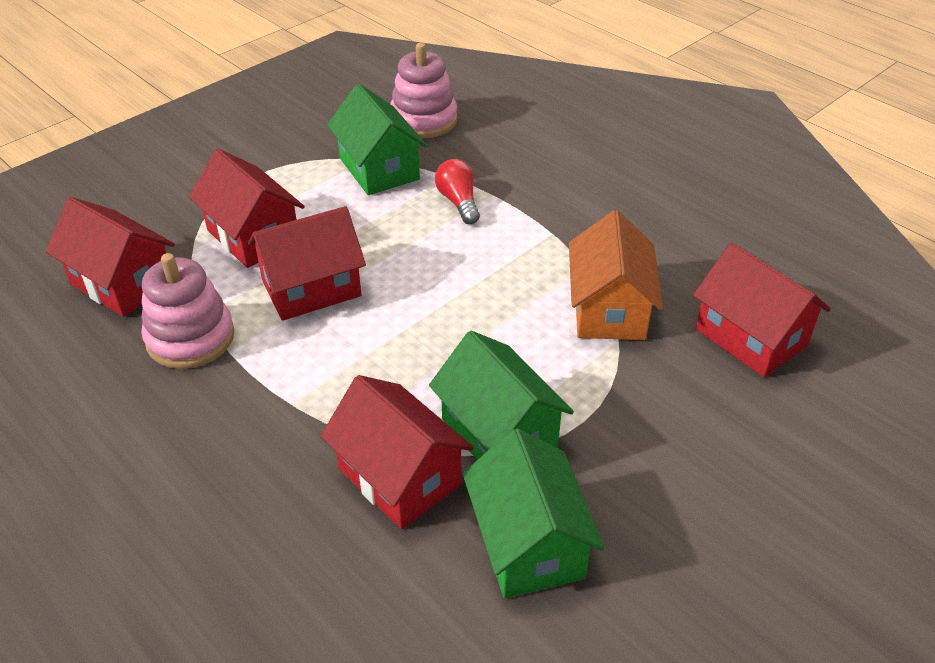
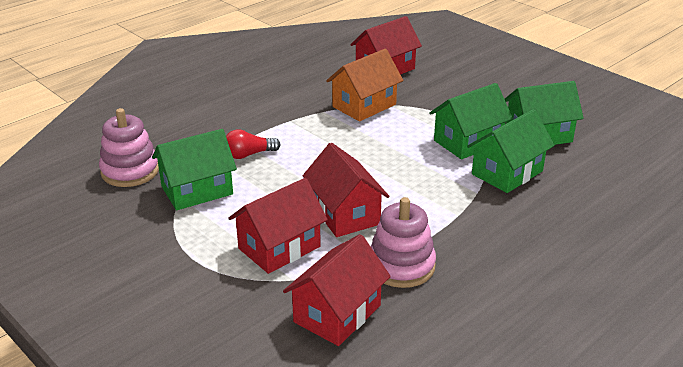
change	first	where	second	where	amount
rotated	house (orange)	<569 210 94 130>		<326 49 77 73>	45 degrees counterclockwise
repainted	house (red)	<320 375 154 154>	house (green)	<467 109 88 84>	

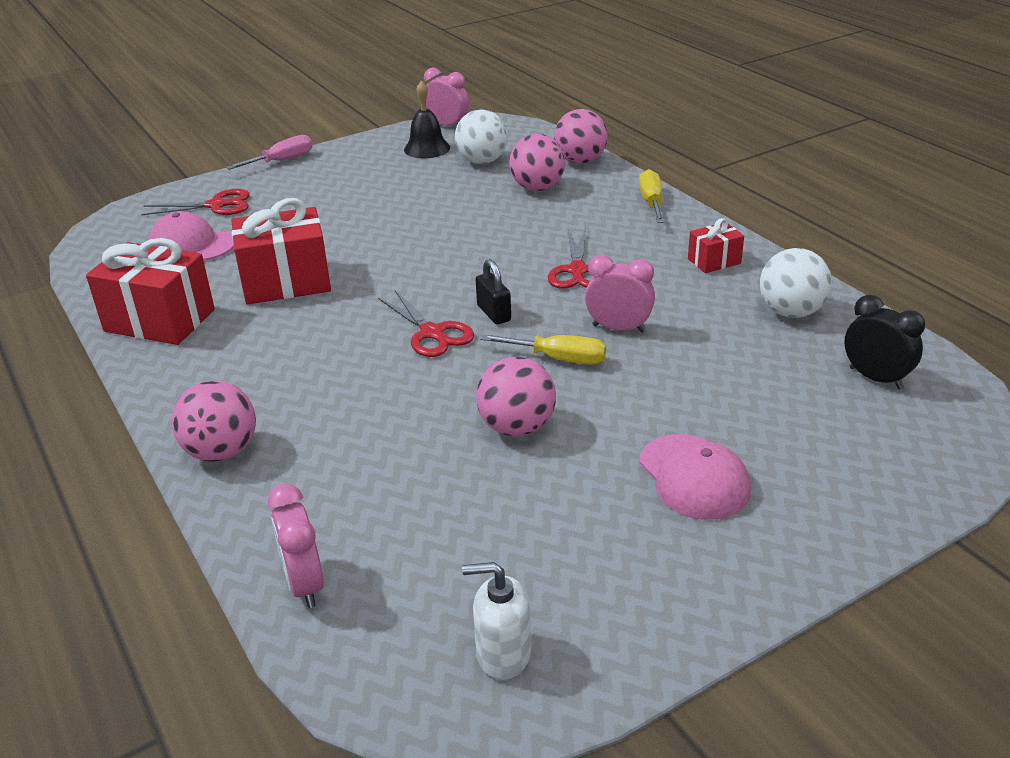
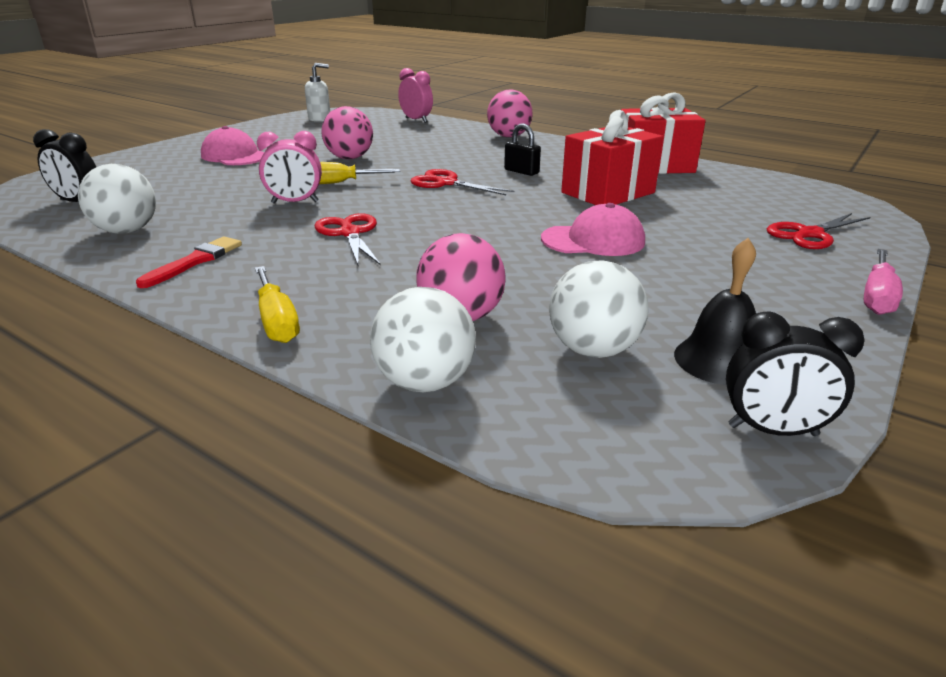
change	first	where	second	where	amount
swapped	gift (red)	<688 218 56 55>	brush (red)	<136 236 106 52>	
repainted	ball (pink)	<554 109 54 55>	ball (white)	<370 287 106 105>	
shifted	padlock (black)	<476 259 35 65>		<504 123 37 53>	
shifted	cap (pink)	<148 211 86 50>		<541 203 104 53>	
repainted	clock (pink)	<424 68 45 58>	clock (black)	<726 311 139 125>	

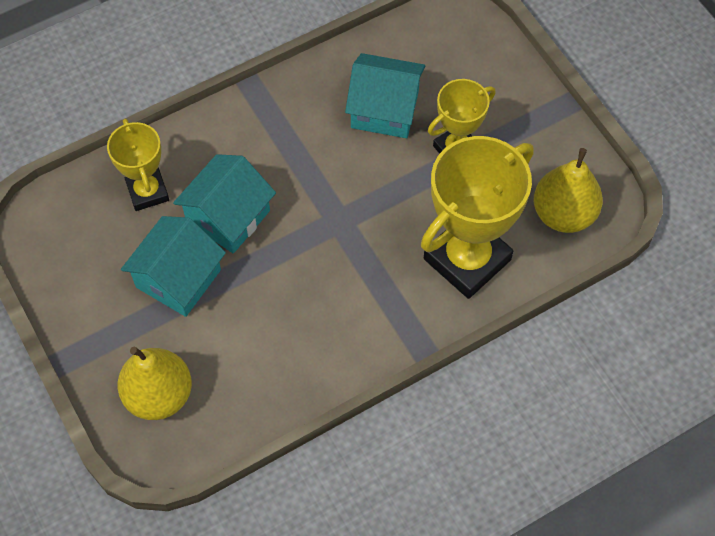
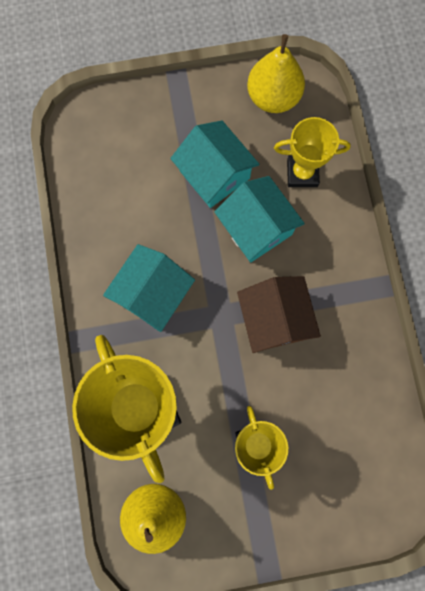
change	first	where	second	where	amount
shifted	house (turquoise)	<345 53 80 85>		<103 244 92 88>	
new			house (brown)	<237 276 84 77>	
shifted	pear (yellow)	<118 347 74 73>		<247 34 58 79>	

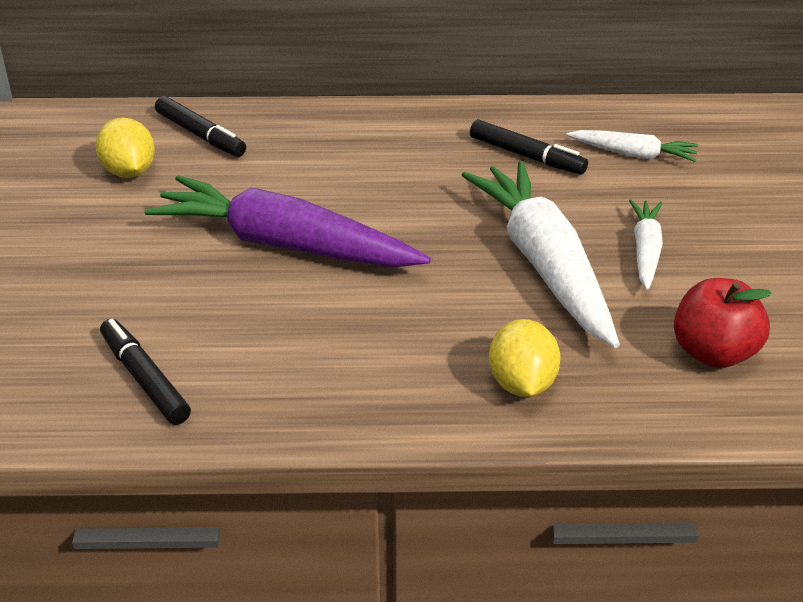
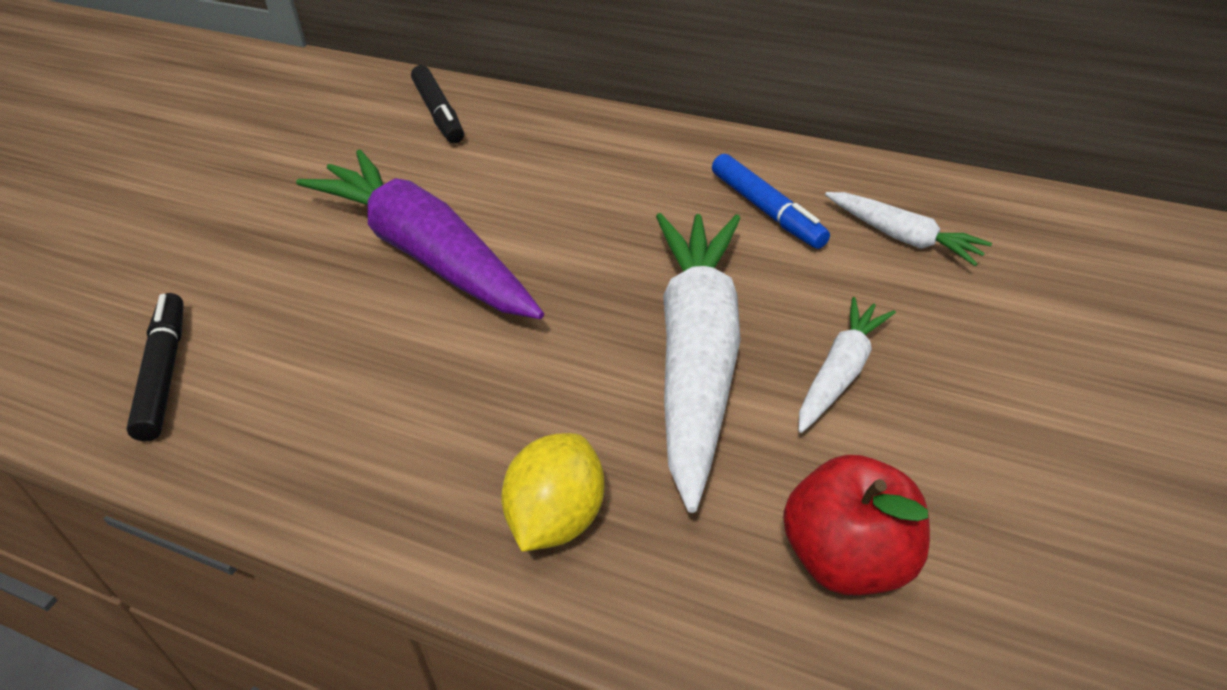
change	first	where	second	where	amount
repainted	marker (black)	<470 119 118 56>	marker (blue)	<712 154 118 95>	
gone	lemon (yellow)	<95 117 60 61>			

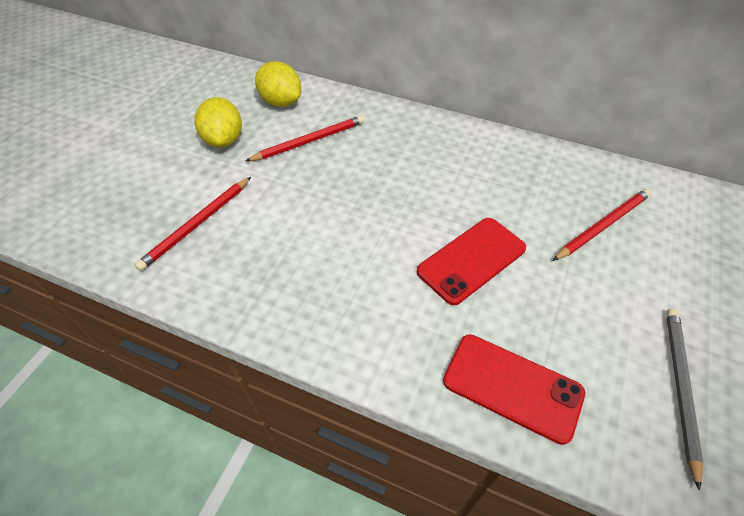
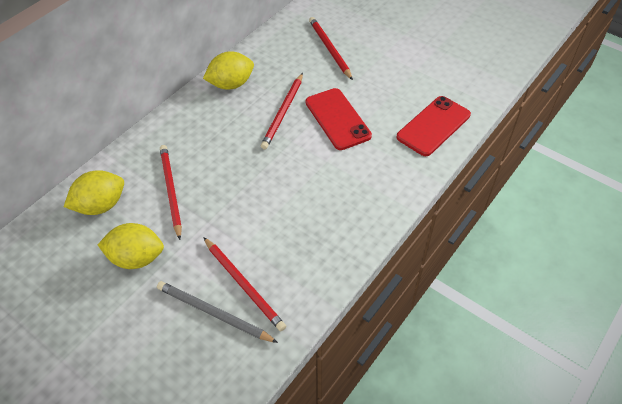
change	first	where	second	where	amount
shifted	pencil (grey)	<666 308 38 183>		<157 281 121 62>	
new			lemon (yellow)	<203 51 51 39>	
new			pencil (red)	<261 73 42 76>	

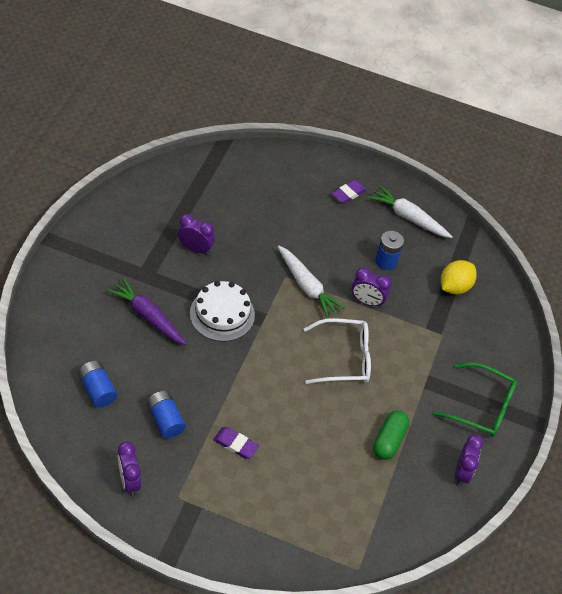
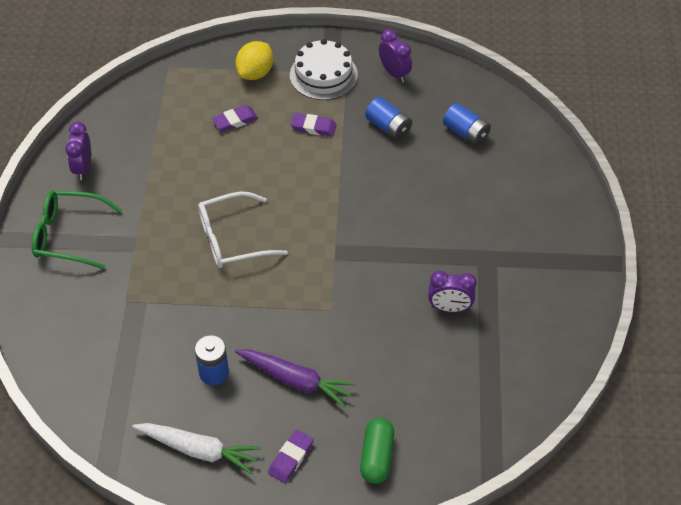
change	first	where	second	where	amount
new			eraser (purple)	<212 105 46 27>	
shifted	carrot (purple)	<106 277 81 68>		<235 350 122 58>	
shifted	lemon (yellow)	<441 260 36 35>		<236 41 37 39>	
shifted	cake (white)	<190 281 65 61>		<290 39 68 61>	
shifted	capsule (green)	<373 410 36 50>		<360 418 34 66>	
gone	carrot (white)	<278 245 67 74>			
gone	clock (purple)	<351 268 40 39>			

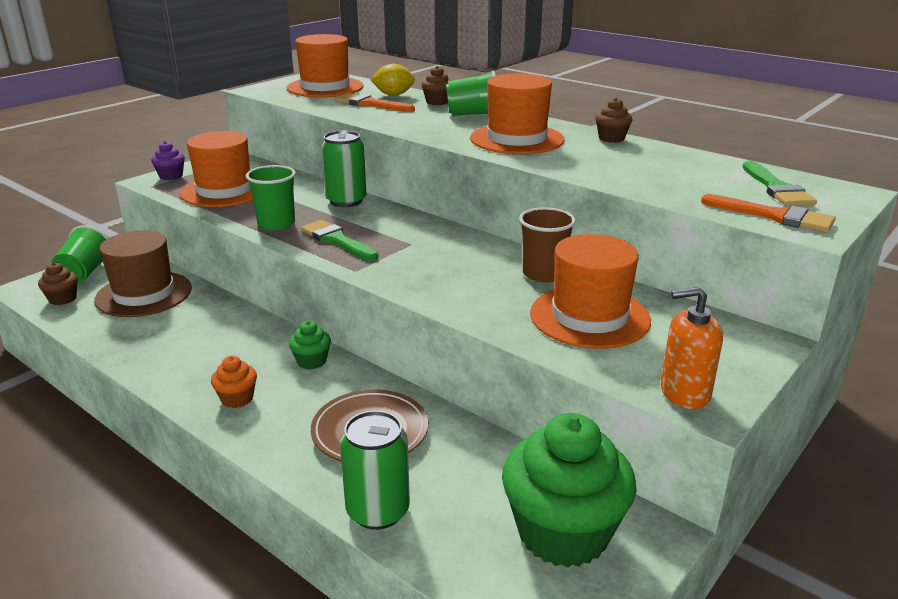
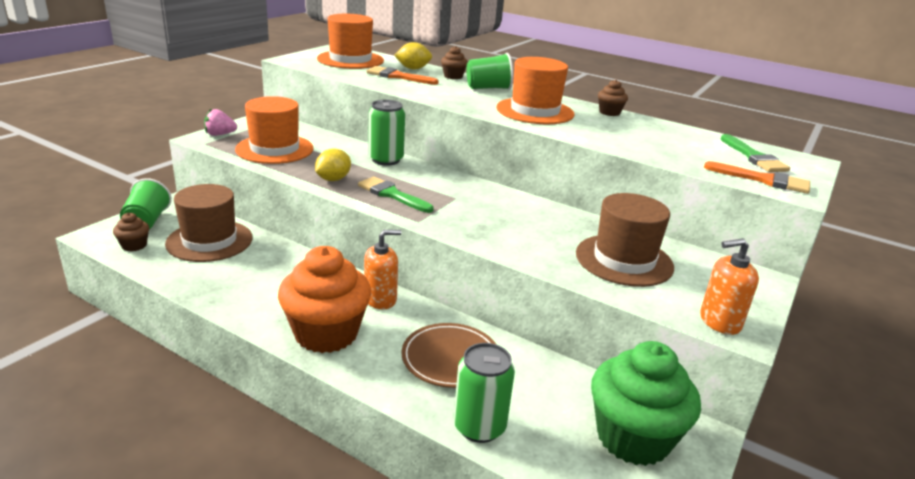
change	first	where	second	where	amount
swapped	cupcake (purple)	<151 141 34 39>	strawberry (pink)	<204 108 33 28>	
scaled	cupcake (orange)	<211 356 46 52>		<278 246 94 107>	x2.29
swapped	cup (green)	<246 165 50 65>	lemon (yellow)	<315 148 36 33>	
swapped	cupcake (green)	<289 321 42 48>	soap dispenser (orange)	<364 230 37 79>	
repainted	hat (orange)	<530 234 121 115>	hat (brown)	<576 193 98 94>	
gone	cup (brown)	<519 207 57 76>			

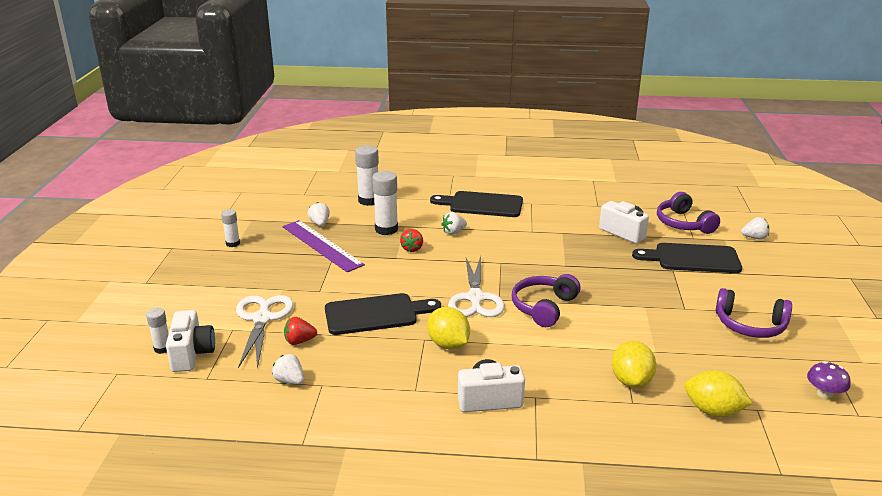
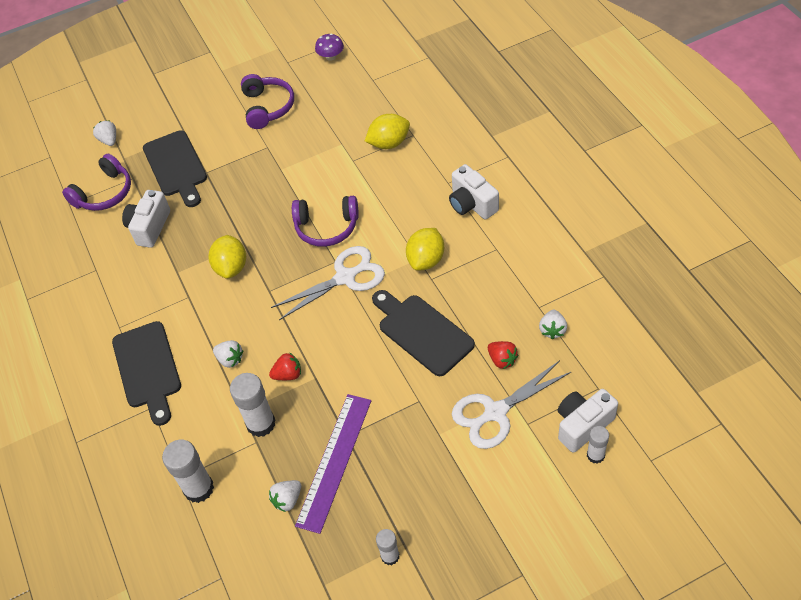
change	first	where	second	where	amount
shifted	lemon (yellow)	<684 370 69 47>		<208 235 38 44>	

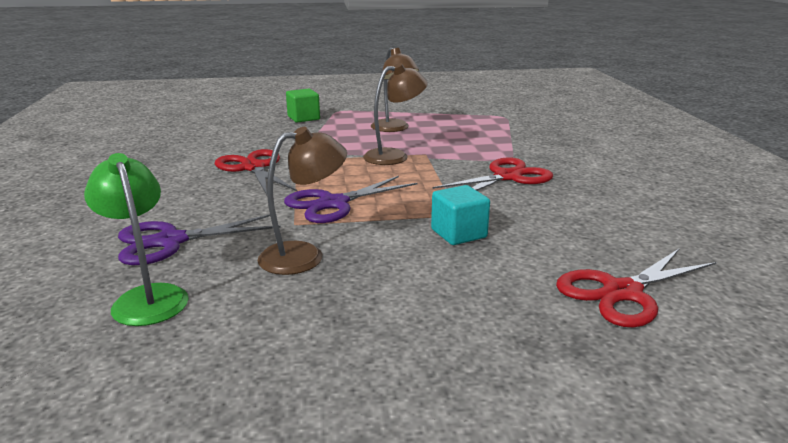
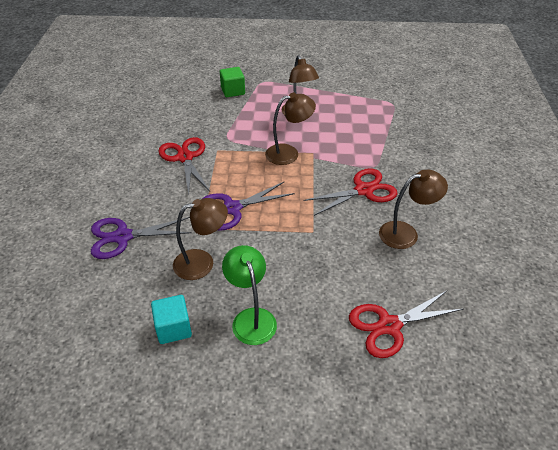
change	first	where	second	where	amount
shifted	cube (turquoise)	<431 185 59 60>		<151 295 41 49>	
shifted	lamp (green)	<84 153 105 173>		<222 245 55 100>	
new			lamp (brown)	<379 170 69 79>	

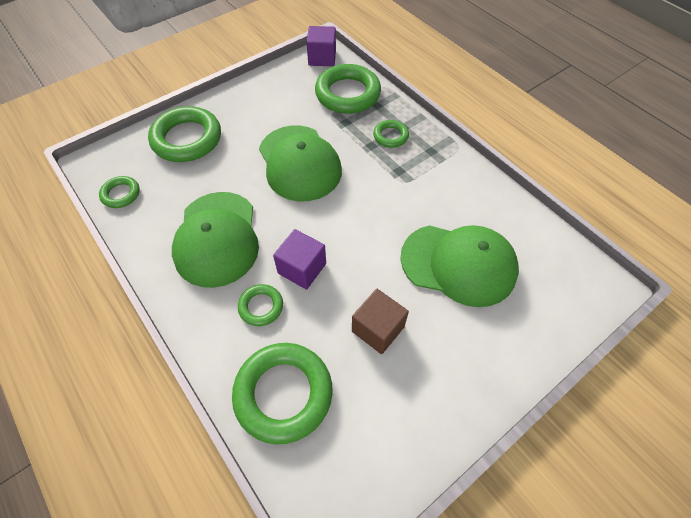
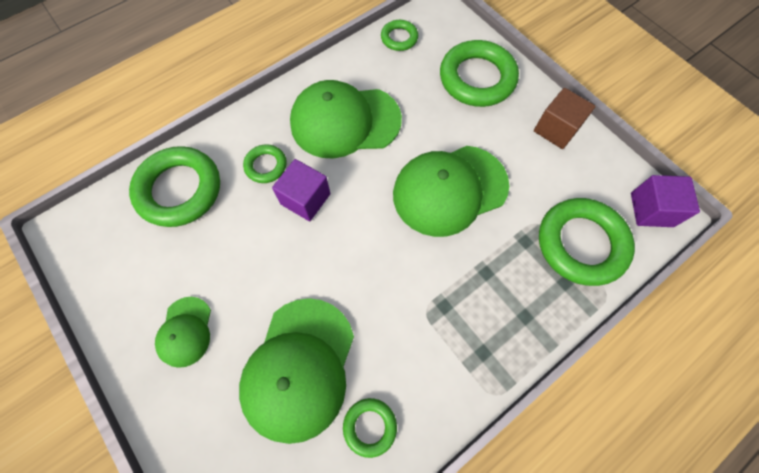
change	first	where	second	where	amount
new			cap (green)	<155 297 56 71>	
shifted	ring (green)	<373 120 36 28>		<343 398 54 60>	
shifted	cube (brown)	<352 289 57 65>		<534 88 62 61>	

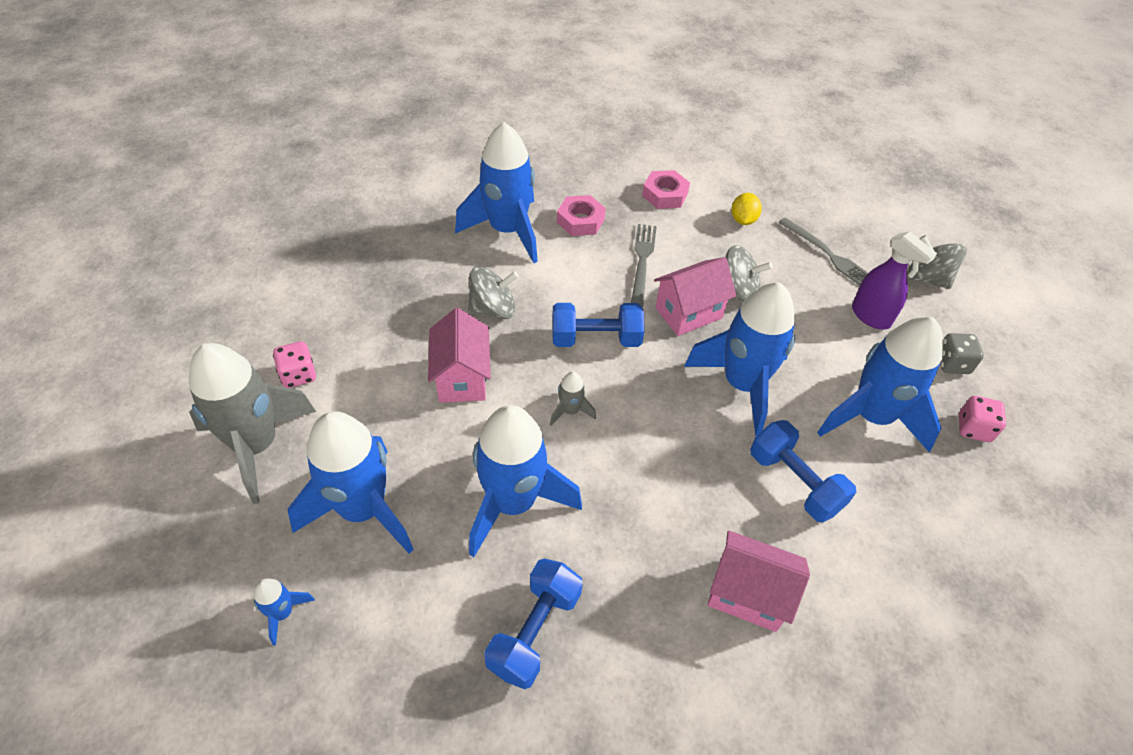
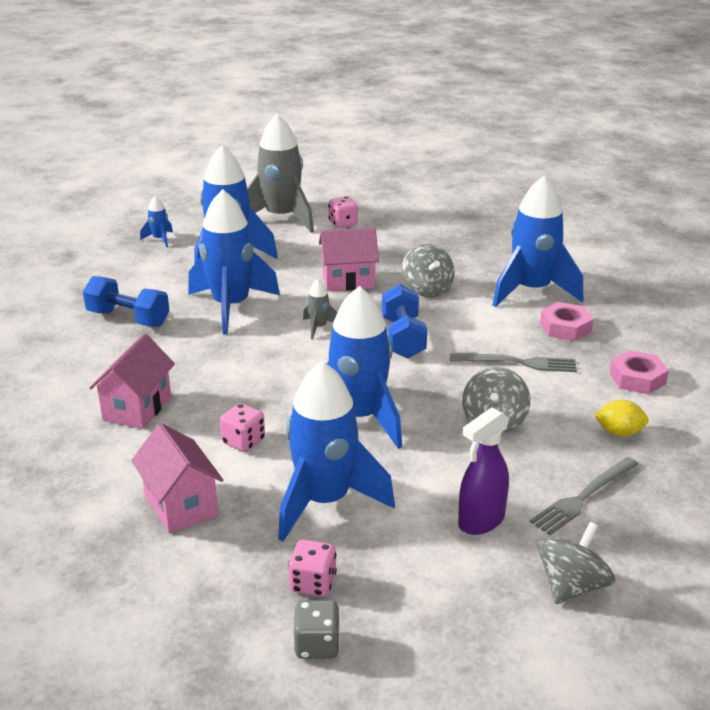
change	first	where	second	where	amount
shifted	house (pink)	<654 257 82 79>		<131 423 92 110>	
swapped	dumbbell (blue)	<750 420 106 102>	dice (pink)	<220 403 45 49>	
shifted	dice (grey)	<940 333 44 41>		<294 600 46 59>	

